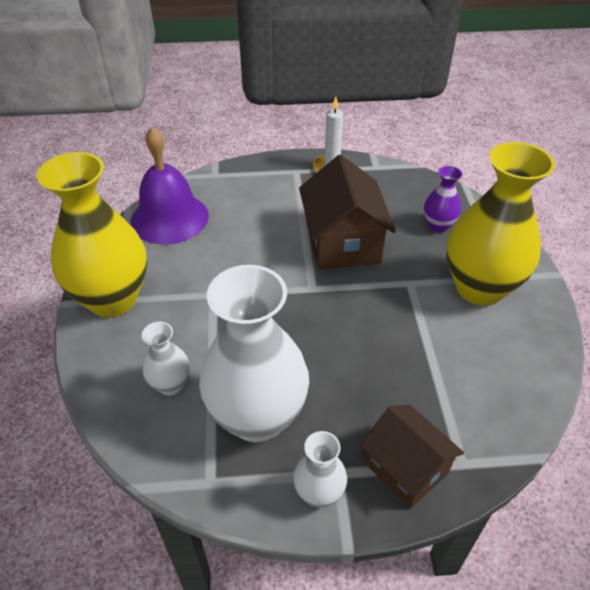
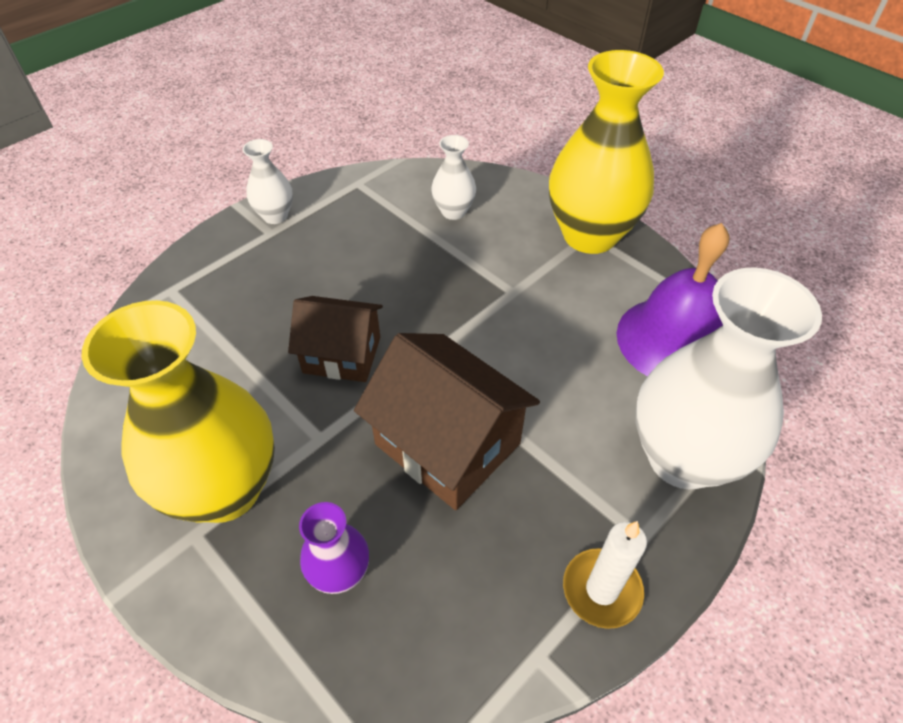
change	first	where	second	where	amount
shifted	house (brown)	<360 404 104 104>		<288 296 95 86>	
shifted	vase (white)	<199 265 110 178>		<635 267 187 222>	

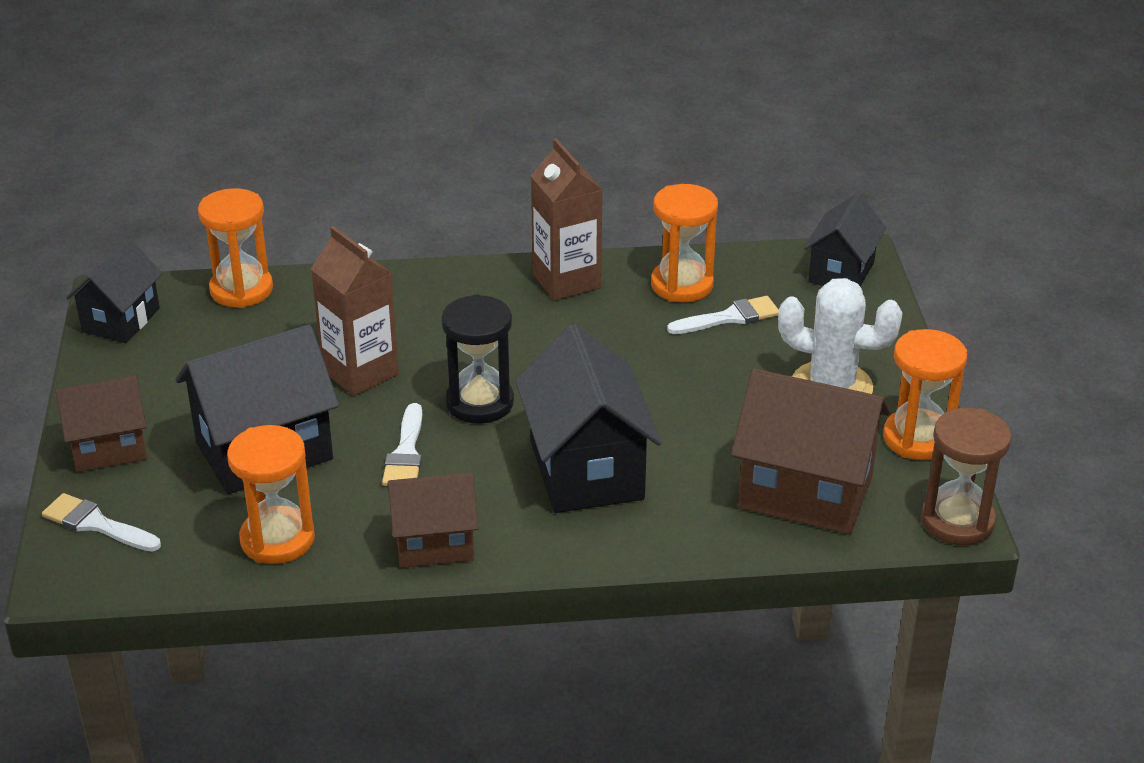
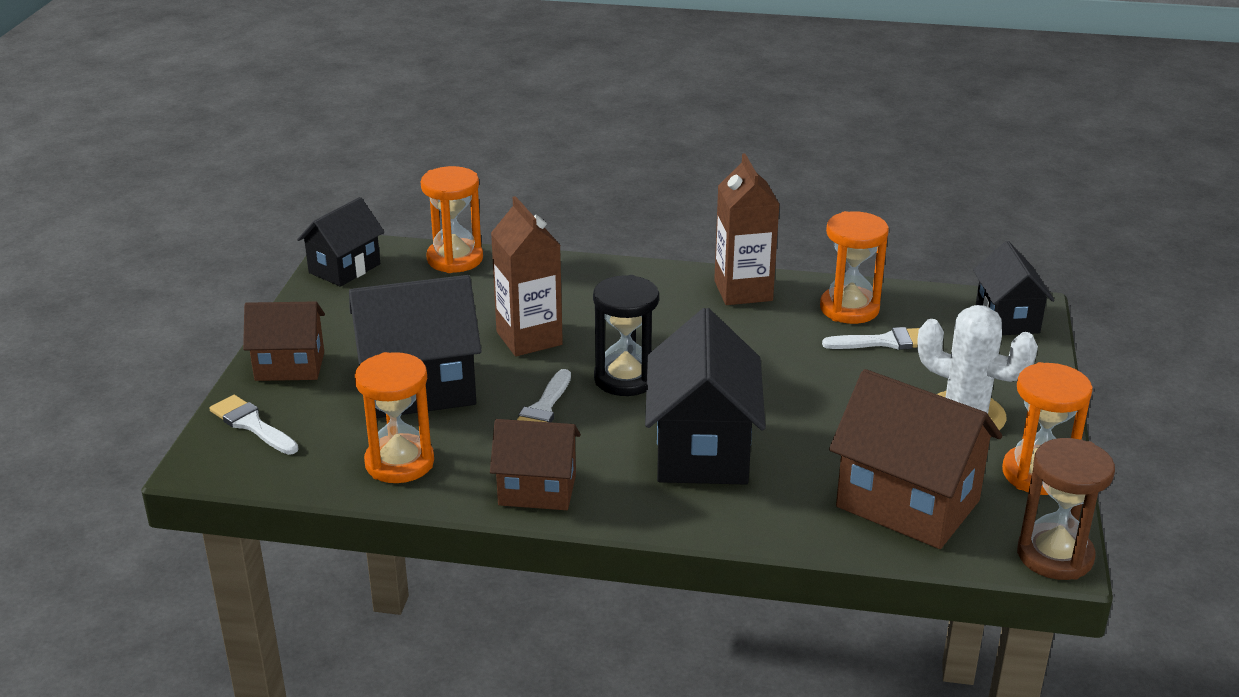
change	first	where	second	where	amount
rotated	house (black)	<804 193 82 93>		<973 241 82 94>	45 degrees counterclockwise

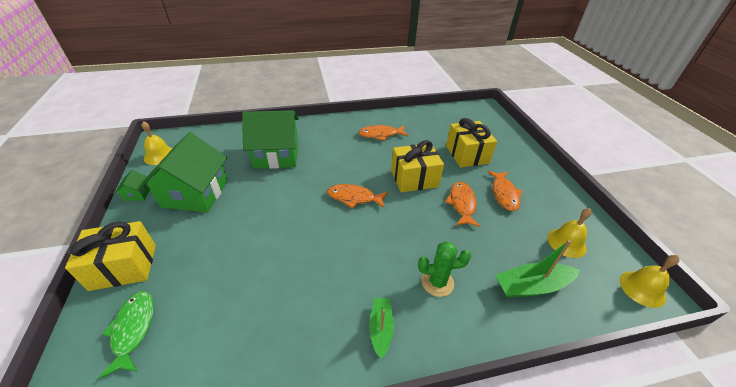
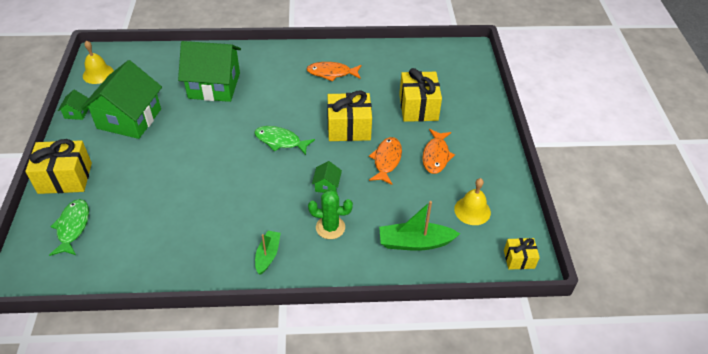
change	first	where	second	where	amount
repainted	fish (orange)	<327 184 61 24>	fish (green)	<254 126 61 29>	
new			house (green)	<312 161 30 32>	
swapped	bell (yellow)	<619 255 61 53>	gift (yellow)	<504 238 36 32>	

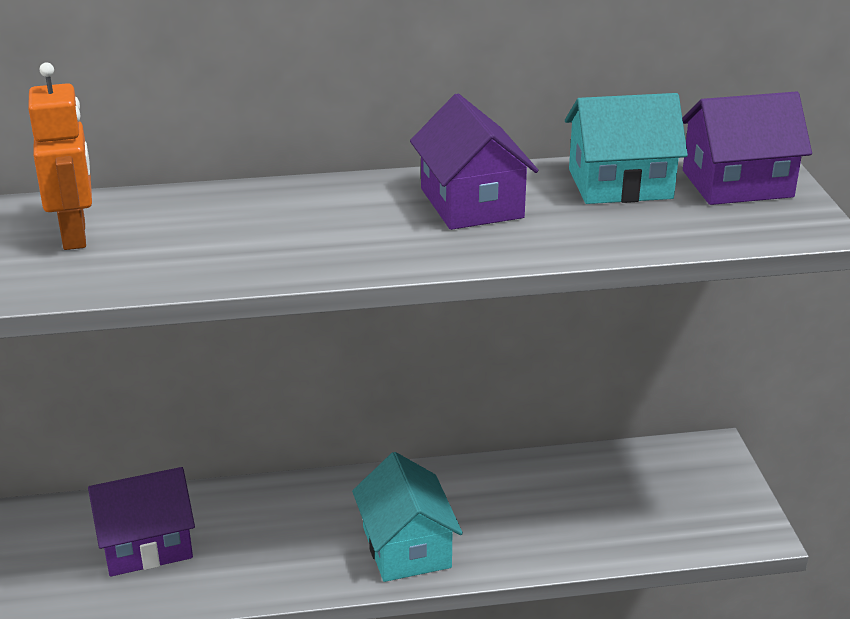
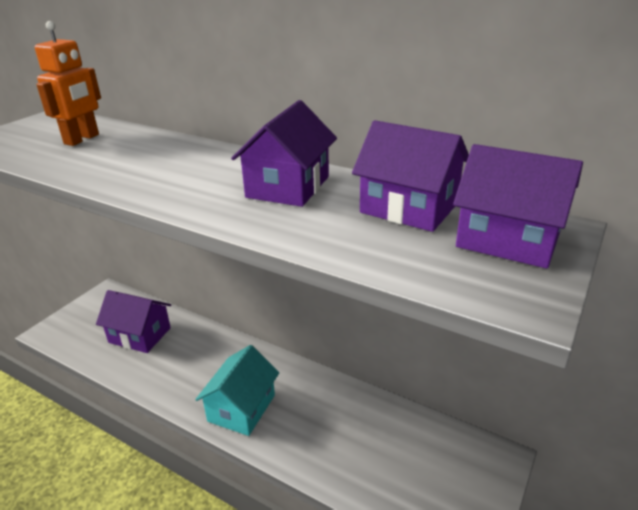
change	first	where	second	where	amount
repainted	house (turquoise)	<565 93 123 111>	house (purple)	<352 120 117 112>	

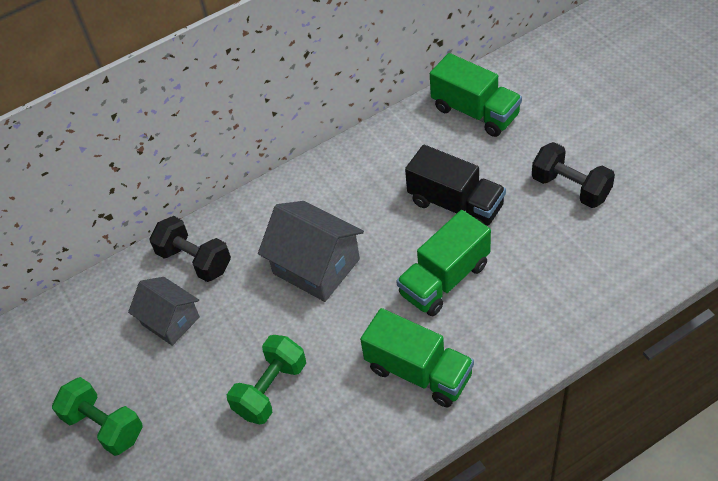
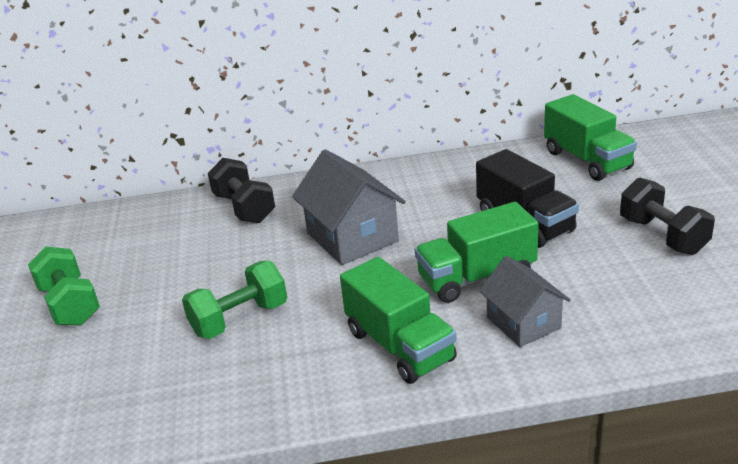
change	first	where	second	where	amount
shifted	house (grey)	<128 277 72 69>		<479 256 92 91>	

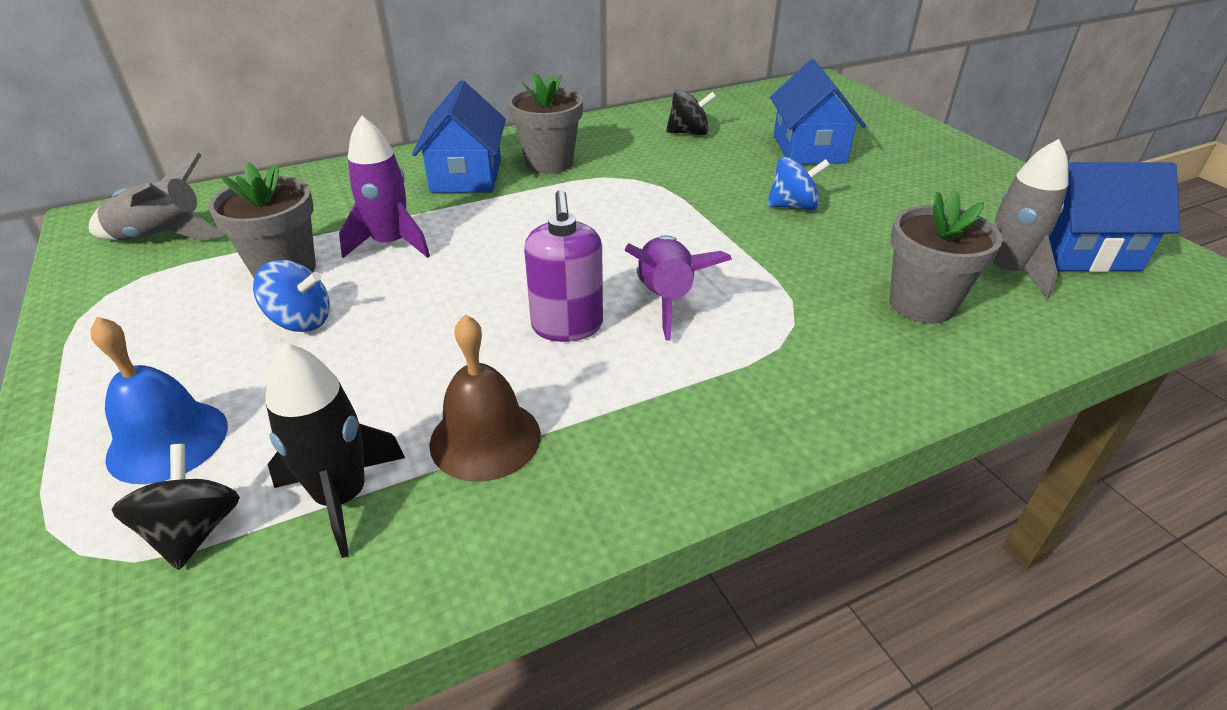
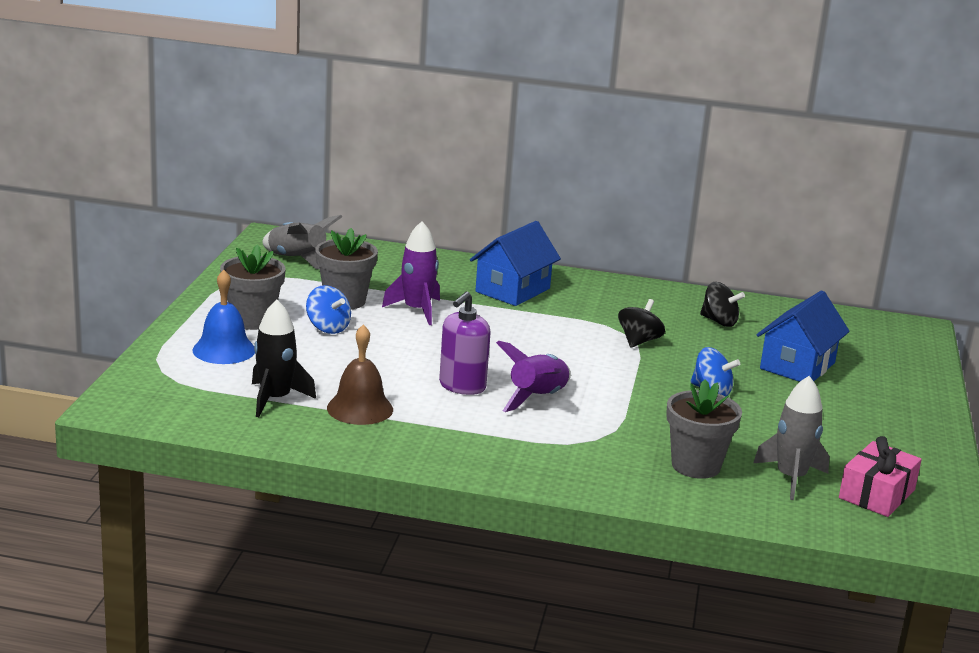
change	first	where	second	where	amount
shifted	flower pot (grey)	<508 73 75 101>		<220 244 66 86>	
shifted	spinning top (black)	<112 444 128 126>		<618 299 47 49>	
swapped	house (blue)	<1049 162 132 110>	gift (pink)	<839 436 83 81>	

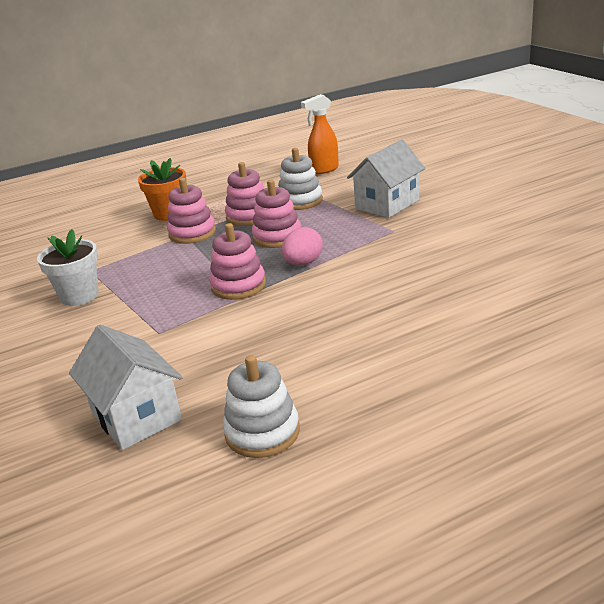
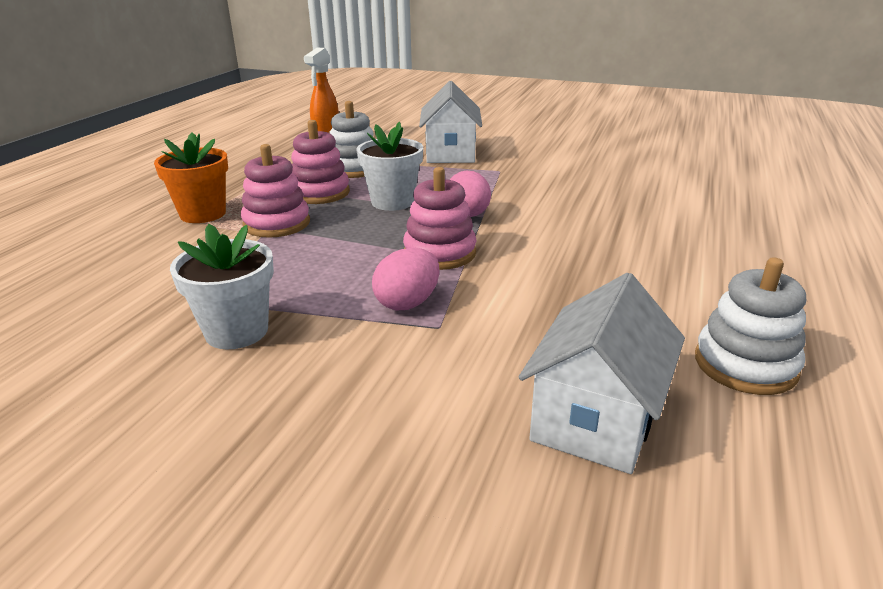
change	first	where	second	where	amount
swapped	stacking toy (pink)	<252 180 49 68>	flower pot (white)	<356 121 67 90>	
new			egg (pink)	<372 248 68 63>	
rotated	house (white)	<69 325 114 125>		<519 273 166 201>	75 degrees counterclockwise

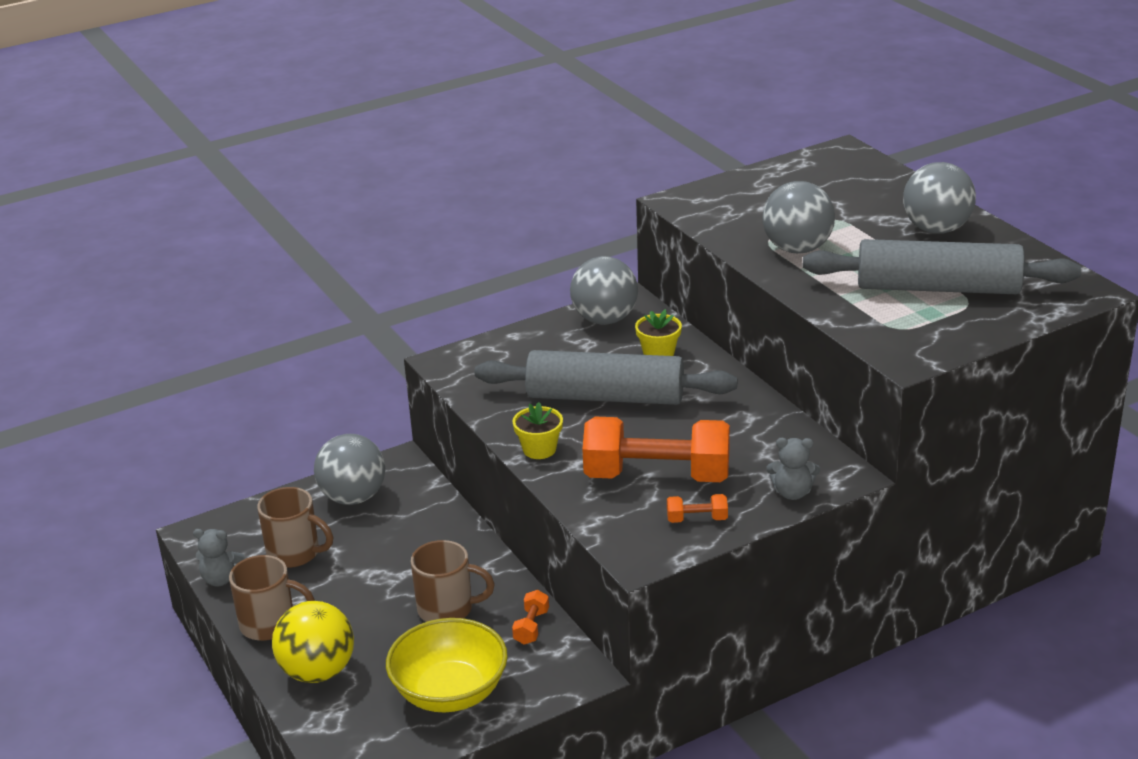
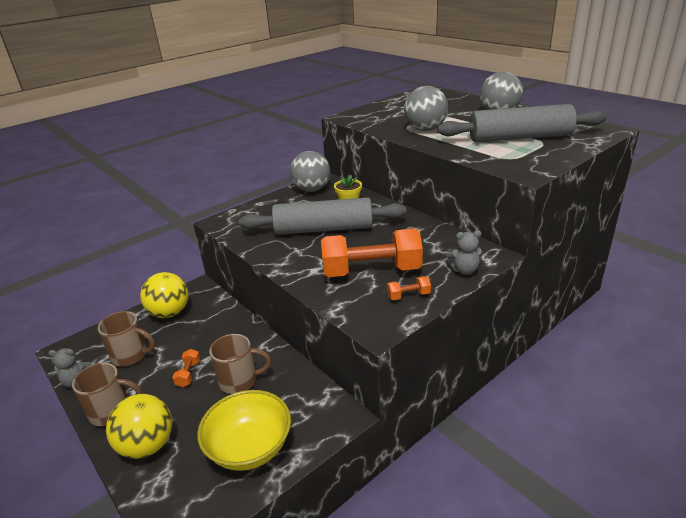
change	first	where	second	where	amount
repainted	ball (grey)	<314 434 71 71>	ball (yellow)	<140 272 49 46>	
shifted	dumbbell (orange)	<512 590 37 55>		<172 349 28 38>	
gone	flower pot (yellow)	<513 402 50 57>			

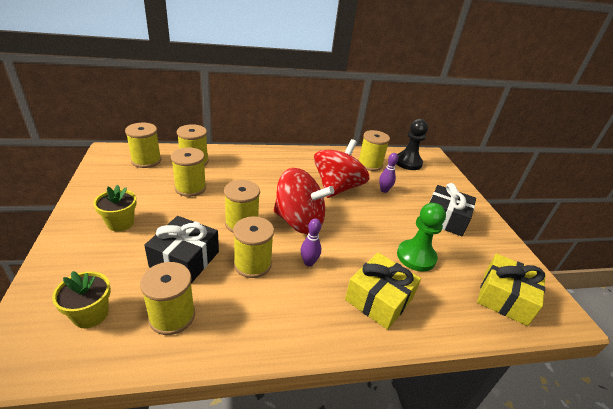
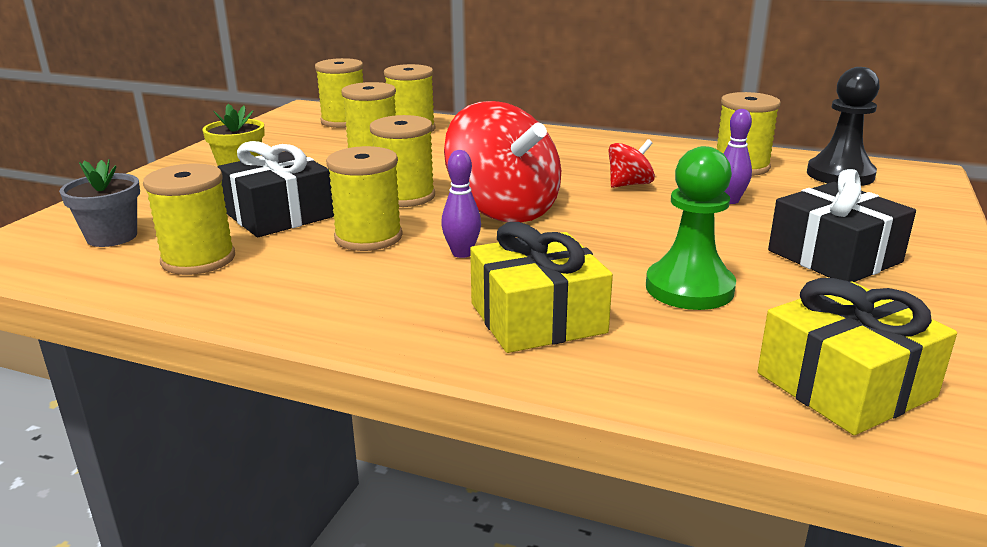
change	first	where	second	where	amount
repainted	flower pot (yellow)	<52 271 59 57>	flower pot (grey)	<59 159 81 88>	
scaled	spinning top (red)	<314 139 56 59>		<608 139 47 49>	x0.47

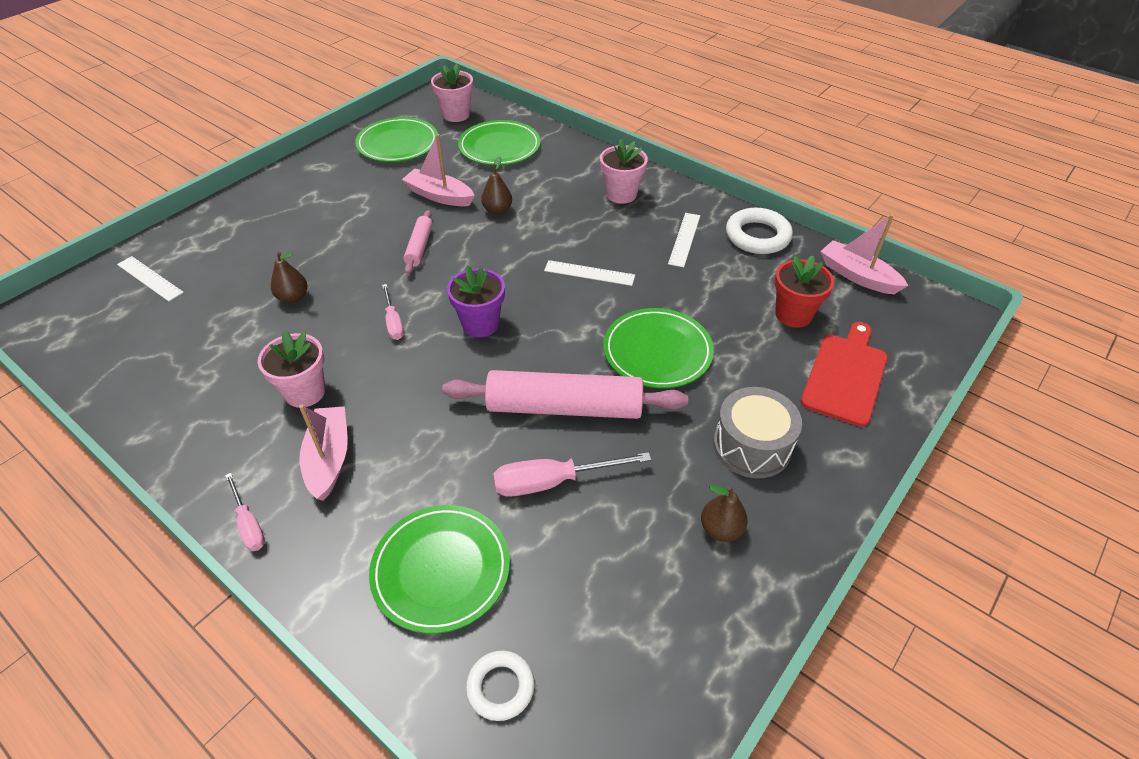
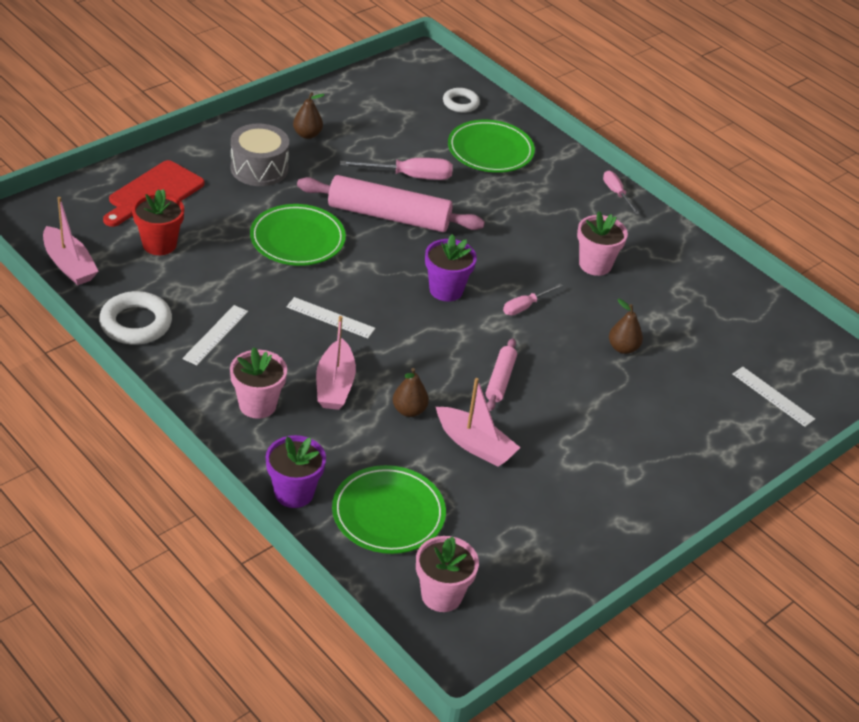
change	first	where	second	where	amount
new			flower pot (purple)	<266 435 60 73>	
shifted	boat (pink)	<299 404 49 97>		<316 316 40 94>	
rotated	screwdriver (pink)	<382 284 22 56>		<503 284 60 32>	120 degrees counterclockwise
gone	plate (green)	<355 117 83 45>			

